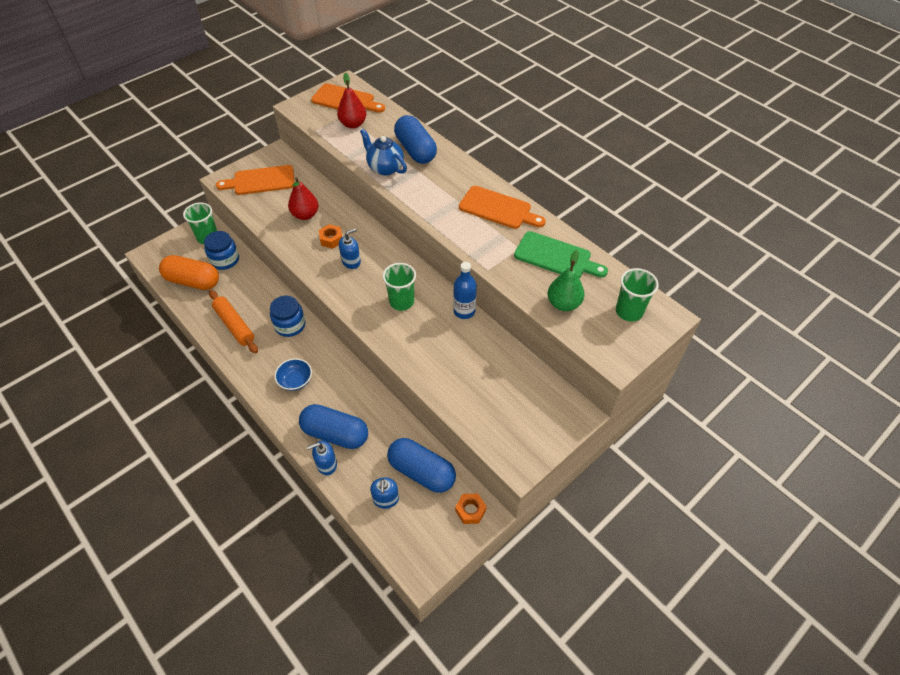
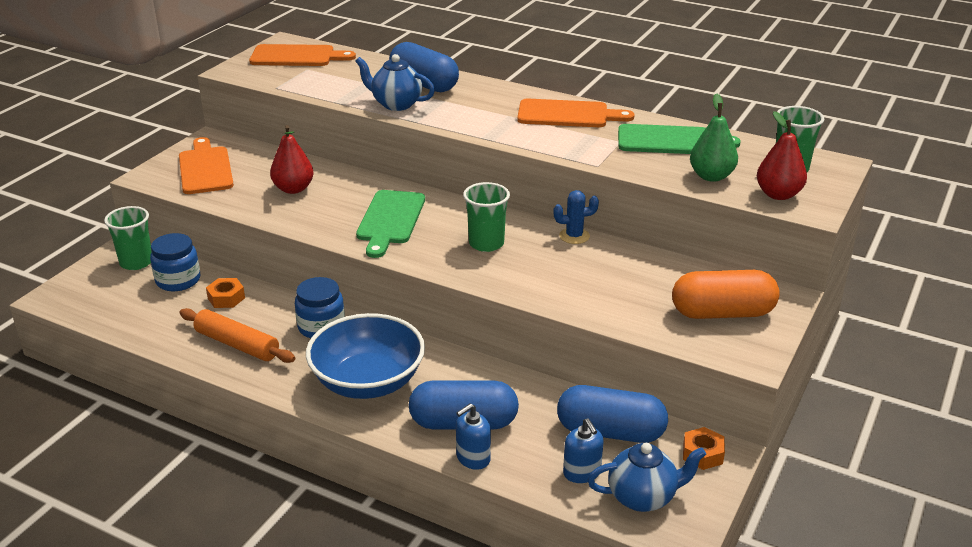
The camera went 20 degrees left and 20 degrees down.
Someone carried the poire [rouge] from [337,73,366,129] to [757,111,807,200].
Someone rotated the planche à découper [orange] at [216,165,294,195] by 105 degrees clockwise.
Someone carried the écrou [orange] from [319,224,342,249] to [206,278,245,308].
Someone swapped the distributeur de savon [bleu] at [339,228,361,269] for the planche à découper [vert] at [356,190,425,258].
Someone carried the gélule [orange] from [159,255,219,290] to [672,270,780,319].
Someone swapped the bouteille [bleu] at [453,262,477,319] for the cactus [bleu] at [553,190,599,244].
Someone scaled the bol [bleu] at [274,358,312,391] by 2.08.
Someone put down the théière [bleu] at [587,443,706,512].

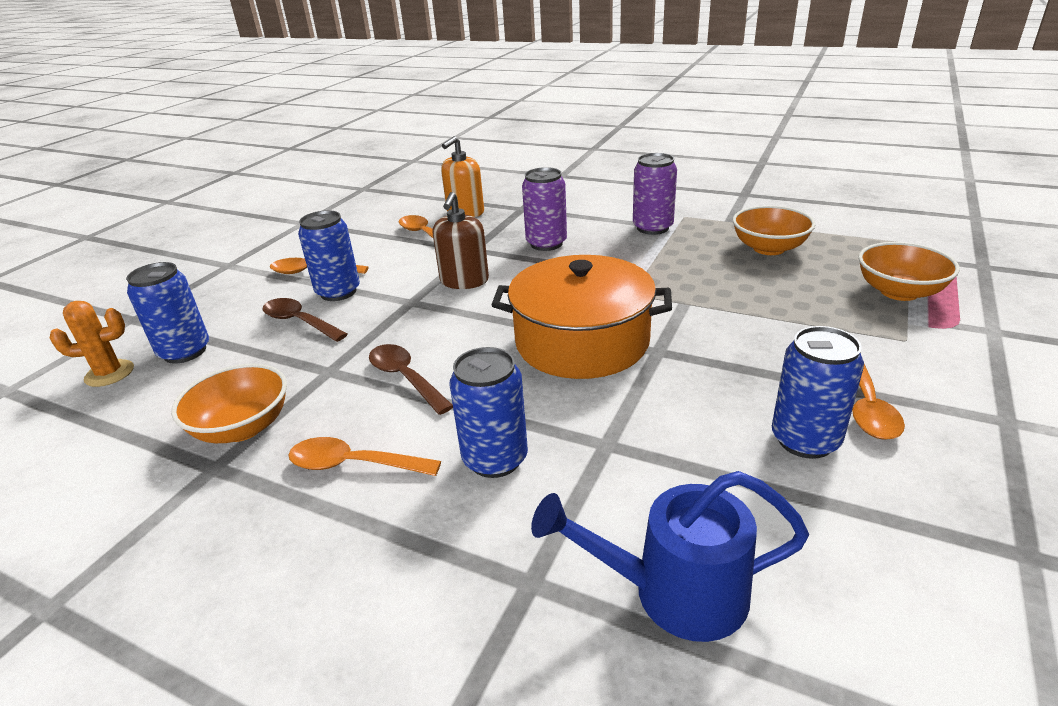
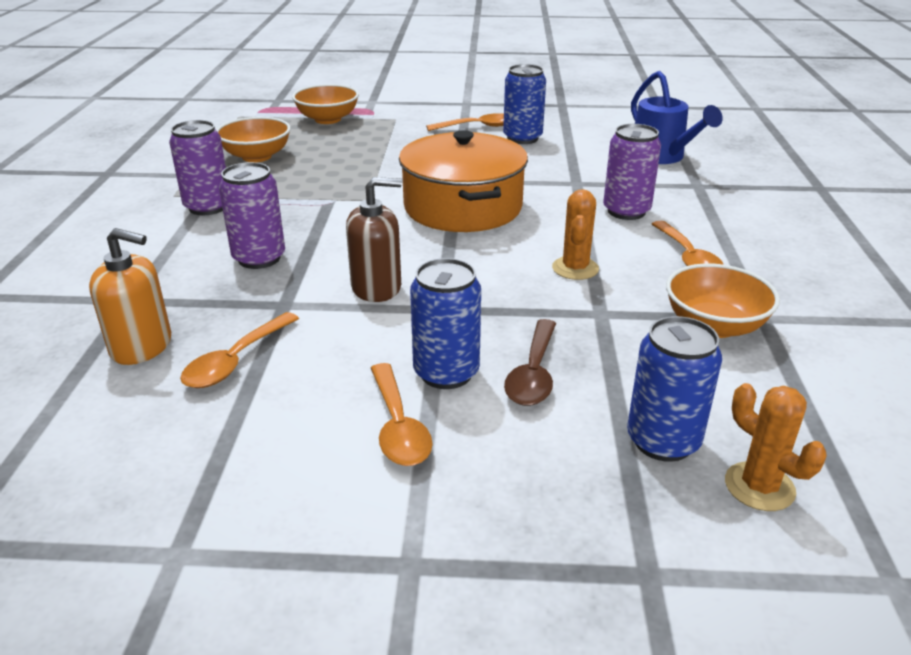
The camera went 115 degrees left and 0 degrees up.
Someone swapped the cuillère [marron] at [369,344,453,415] for the cactus [orange] at [552,189,599,280].
Someone repainted the canette [bleu] at [449,347,528,478], which became the canette [violet] at [603,124,661,220].

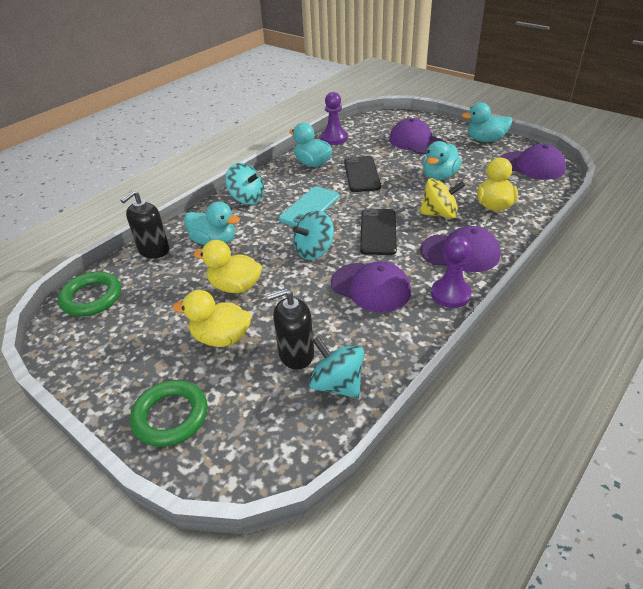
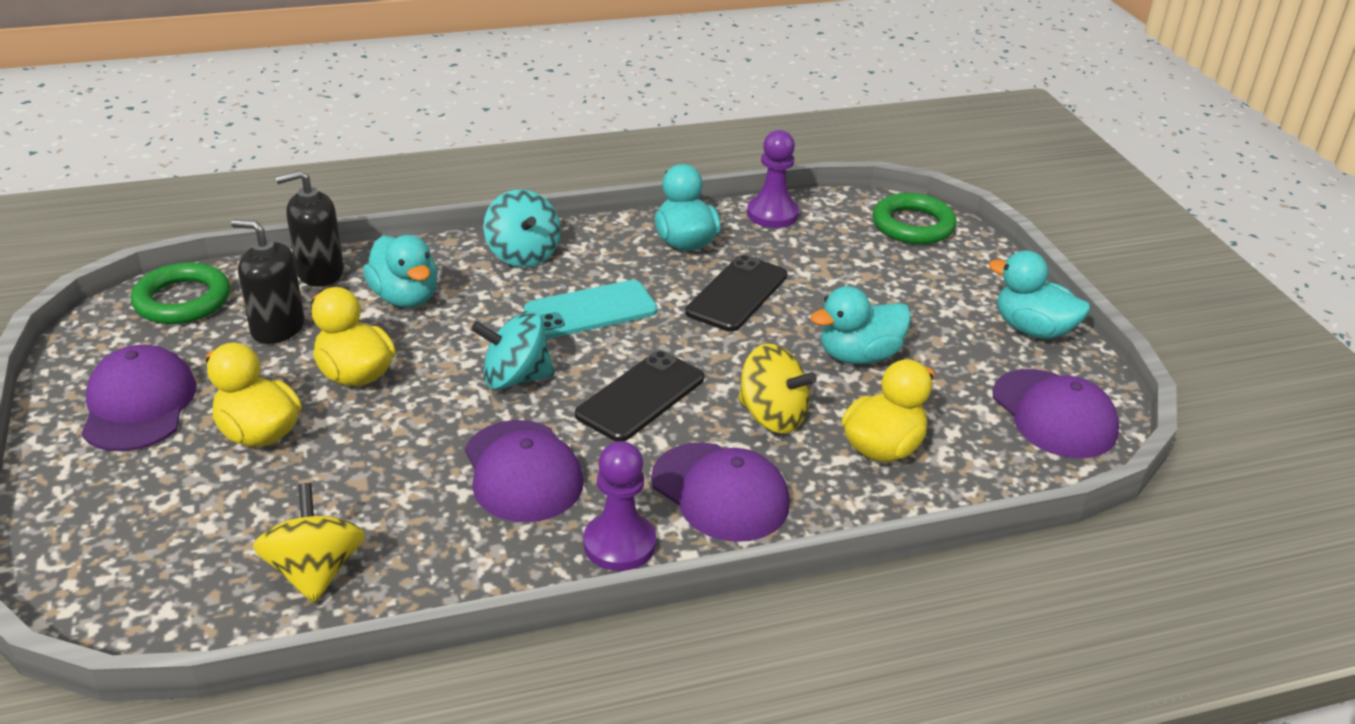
The camera went 30 degrees right and 5 degrees down.
Someone carried the casquette [violet] from [389,118,444,154] to [81,345,196,451].
Someone carried the distributeur de savon [noir] from [267,289,314,370] to [231,219,305,344].
Someone repainted the toupie [turquoise] at [309,336,364,398], which became the toupie [jaune] at [253,483,365,604].
Someone carried the anneau [vert] from [130,380,208,447] to [873,193,957,244].

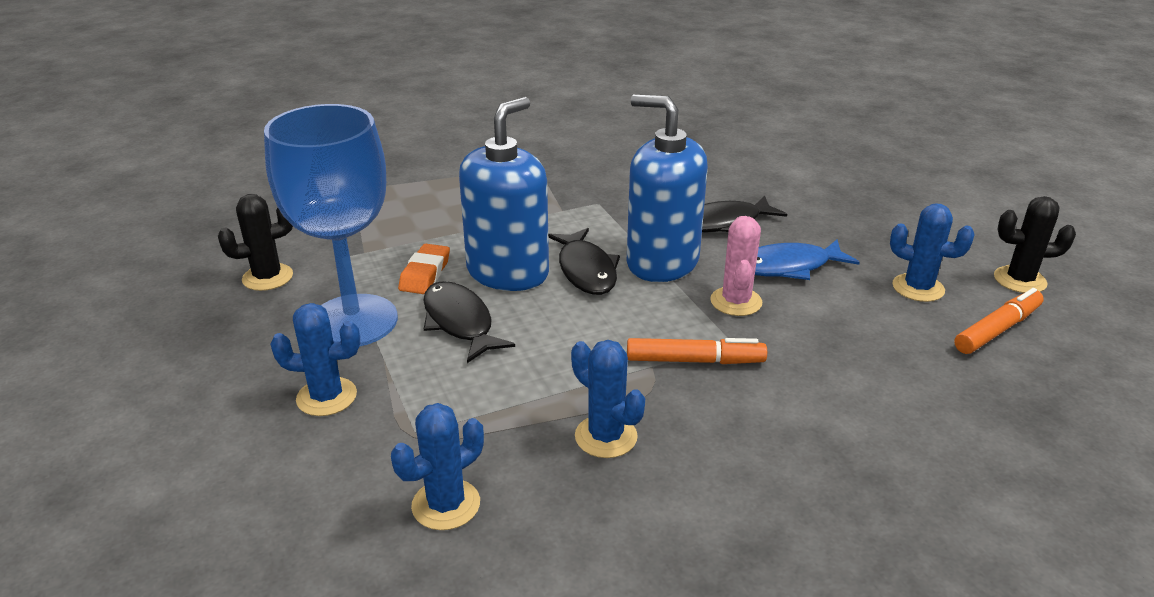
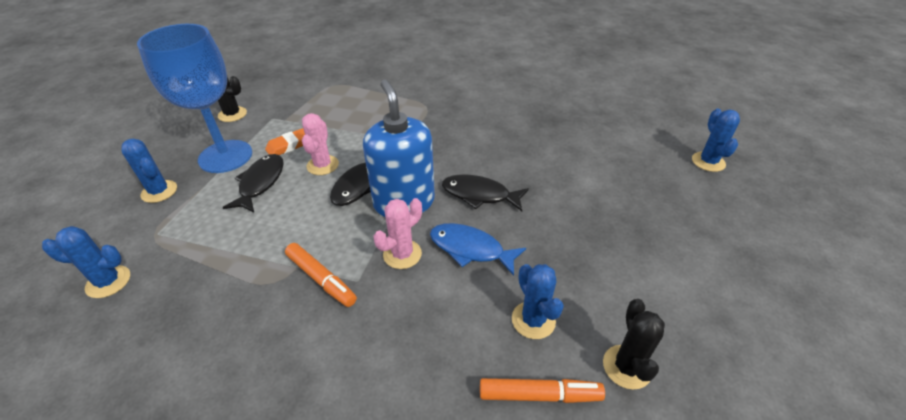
The camera went 40 degrees right and 10 degrees up.
Someone swapped the distributeur de savon [bleu] at [459,97,549,291] for the cactus [rose] at [302,113,339,175].
Someone rotated the cactus [noir] at [994,196,1076,293] by 45 degrees clockwise.
Someone carried the cactus [bleu] from [571,340,645,458] to [692,109,740,172].

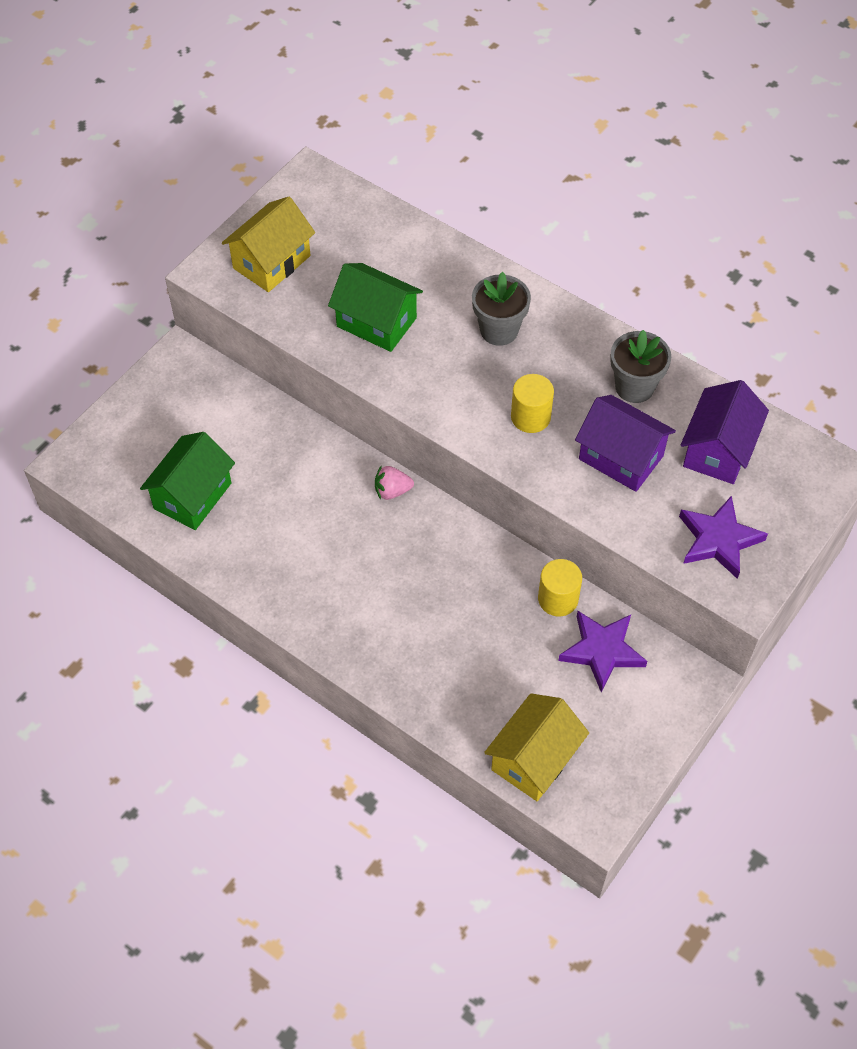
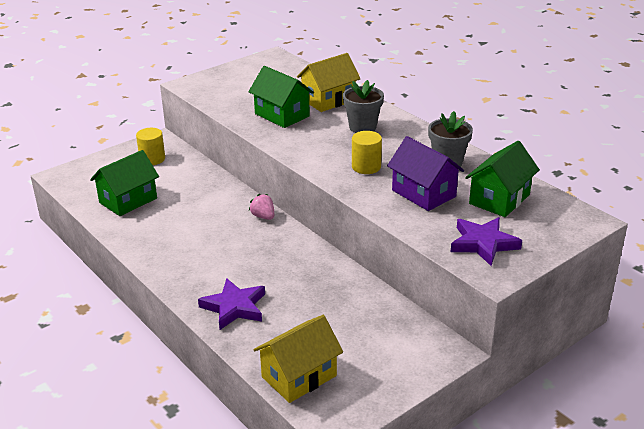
The camera went 15 degrees right and 25 degrees down.
Someone carried the maison [jaune] from [222,197,315,292] to [297,53,360,112].
Someone repainted the maison [violet] at [681,380,769,484], which became the maison [vert] at [465,141,540,217].
Someone rotated the fraise [rose] at [375,466,414,500] by 45 degrees clockwise.
Someone carried the cylindre [jaune] from [538,559,582,616] to [136,128,165,165].
Someone carried the étoile [violet] from [558,611,647,693] to [198,278,265,330].

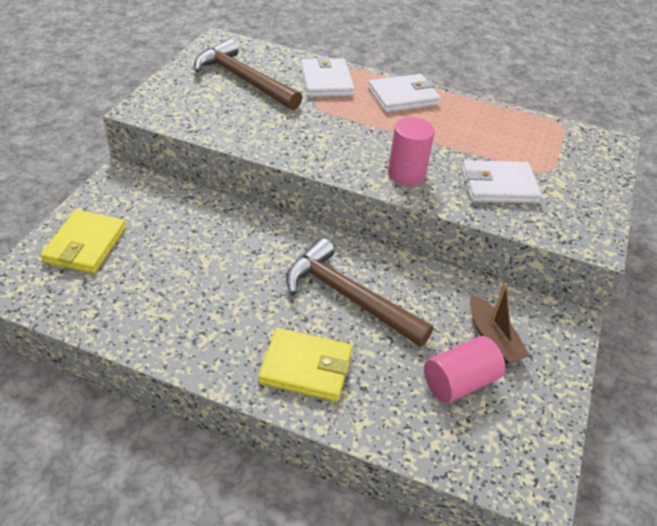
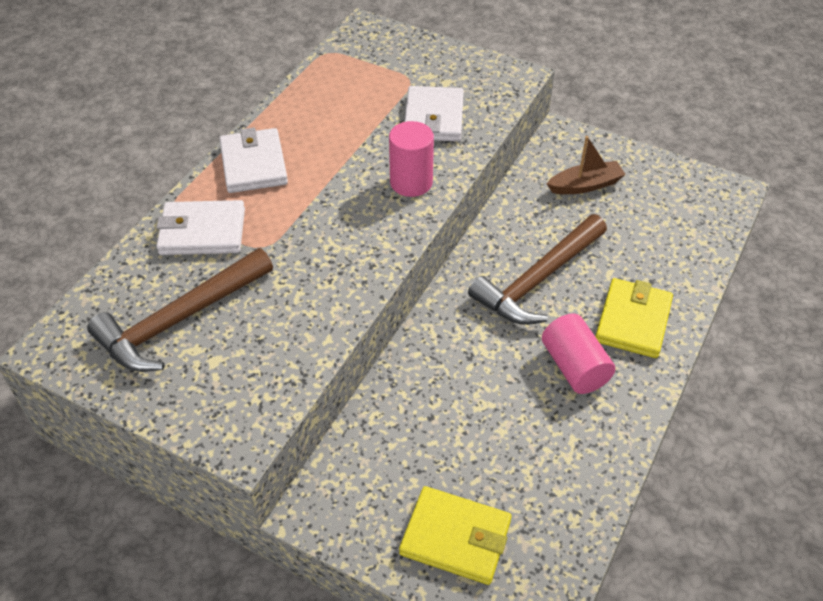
The camera went 80 degrees left and 5 degrees up.
Someone carried the cylindre [rose] from [424,336,505,403] to [542,314,615,394].

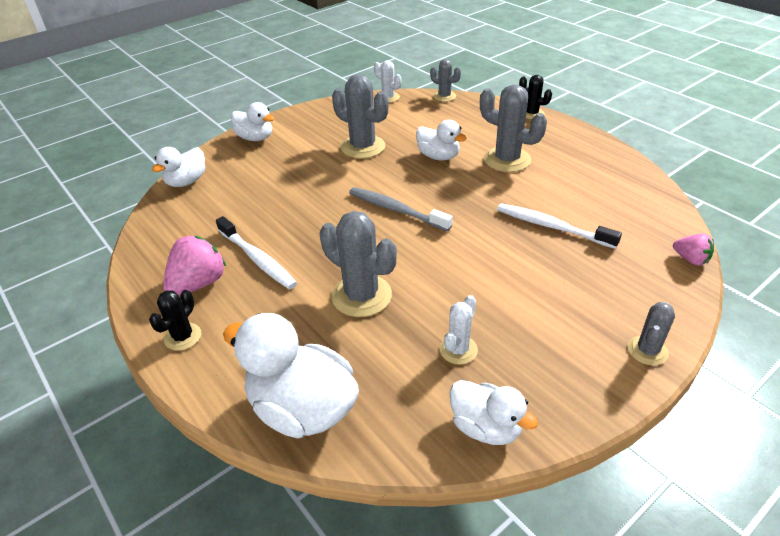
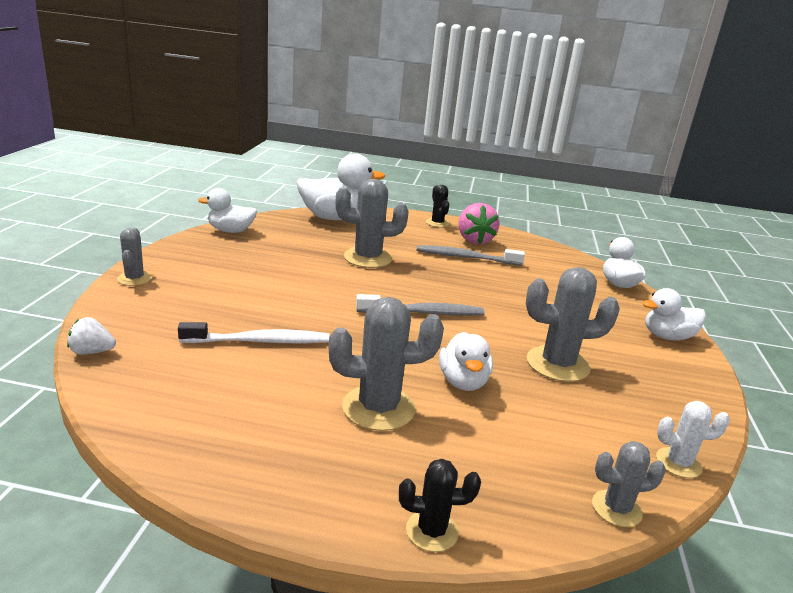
The camera went 135 degrees right and 15 degrees down.
Someone rotated the canard [blanc] at [416,120,467,160] by 90 degrees counterclockwise.
Someone repainted the brosse à dents [blanc] at [216,216,297,289], which became the brosse à dents [gris] at [417,245,525,266].
Someone repainted the fraise [rose] at [673,234,714,266], which became the fraise [blanc] at [67,317,116,355].
Someone took away the cactus [blanc] at [439,295,478,365].

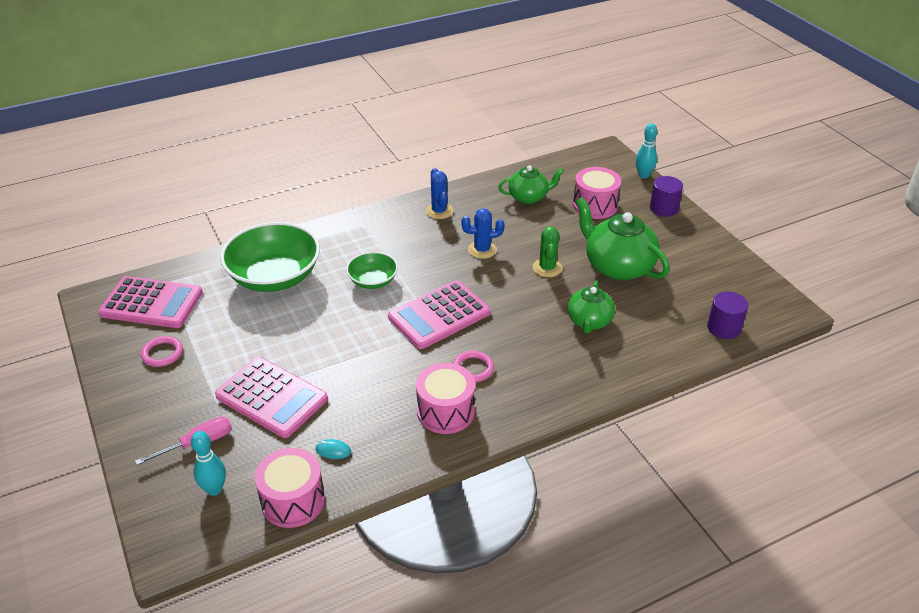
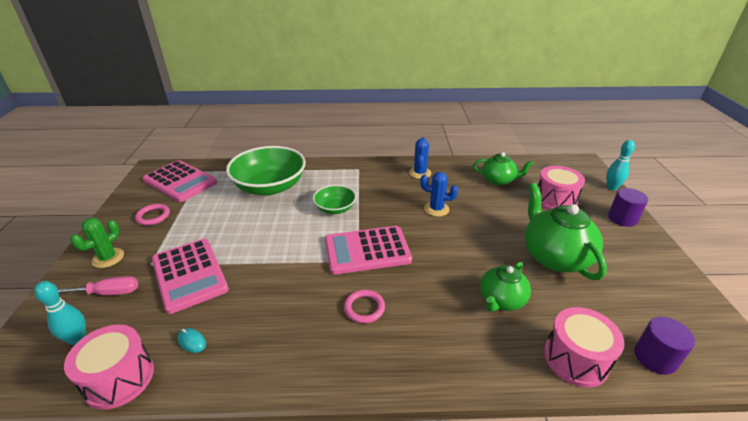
The camera went 25 degrees right and 5 degrees down.
Someone carried the cactus [vert] from [533,226,562,277] to [71,218,124,268].
Someone carried the tambour [rose] from [416,363,475,434] to [544,307,624,388].

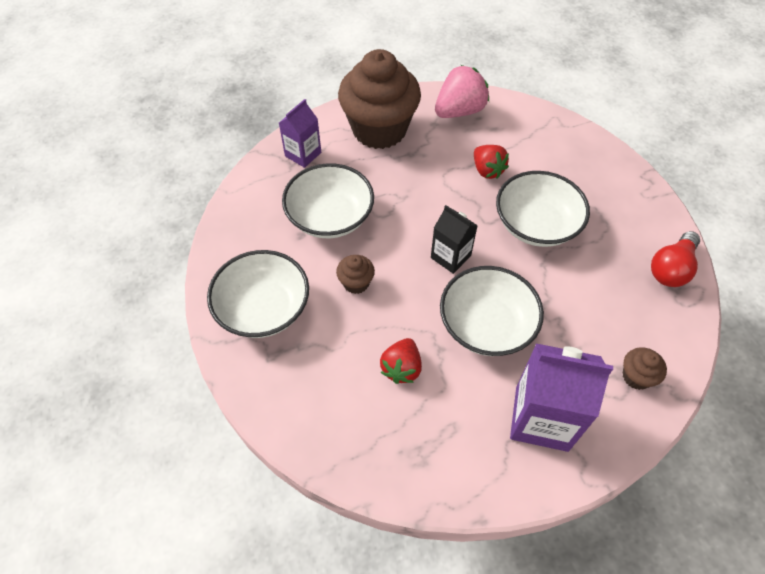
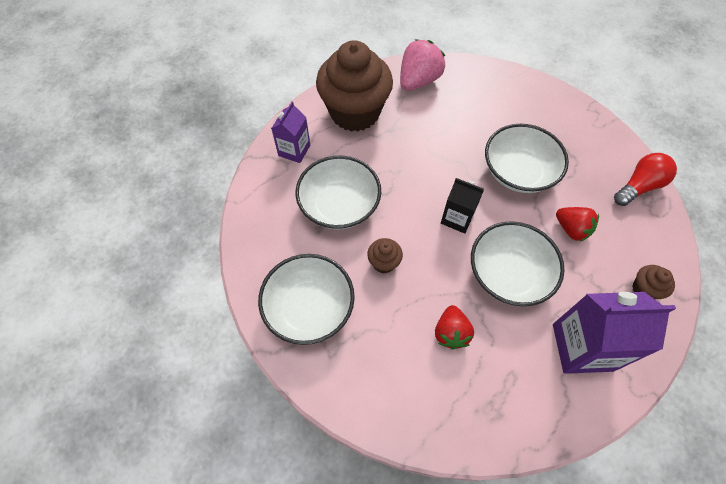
The camera went 15 degrees left and 5 degrees up.
Someone carried the fraise [rouge] from [474,145,509,179] to [556,207,599,242].
Someone rotated the ampoule [rouge] at [651,231,700,287] by 150 degrees counterclockwise.

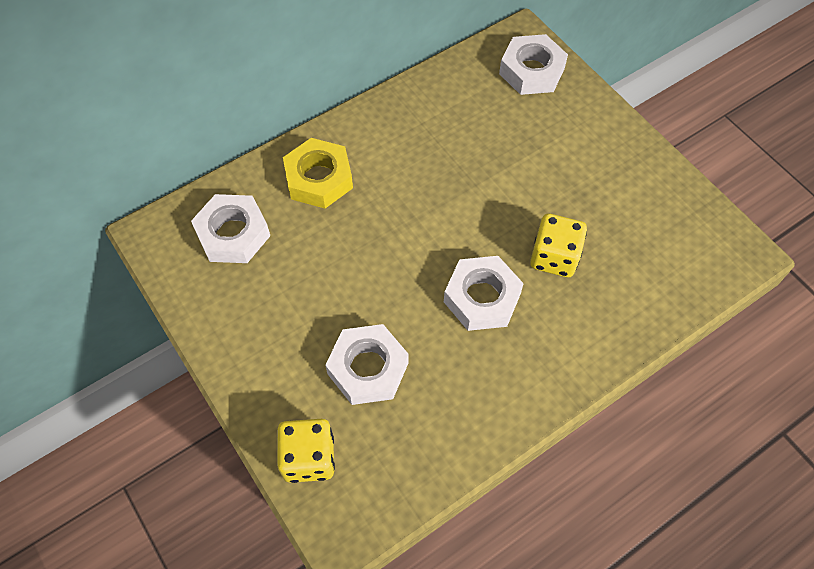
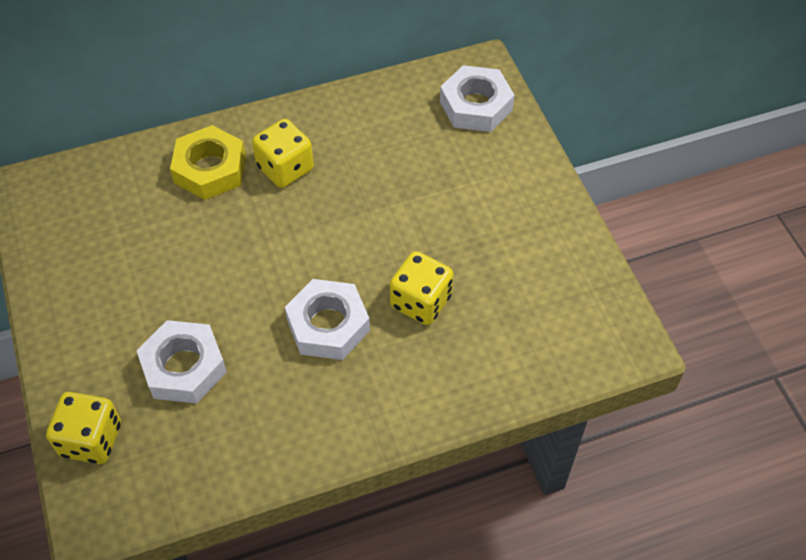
The camera went 15 degrees right and 5 degrees down.
Someone took away the écrou [blanc] at [191,194,270,263].
Someone put down the dé [jaune] at [252,119,314,188].

